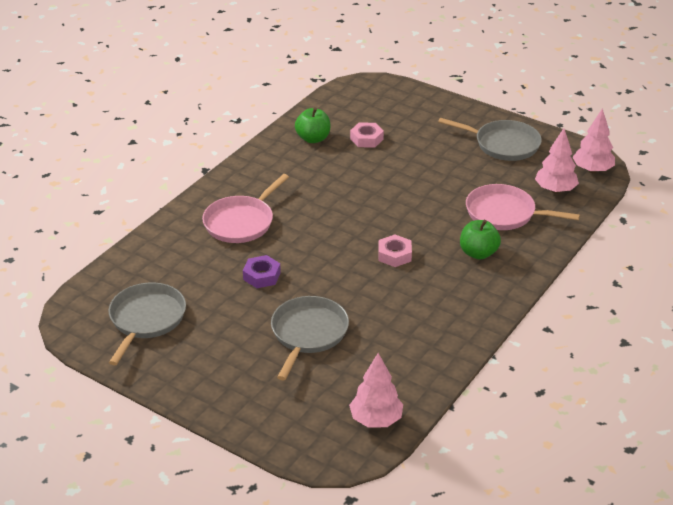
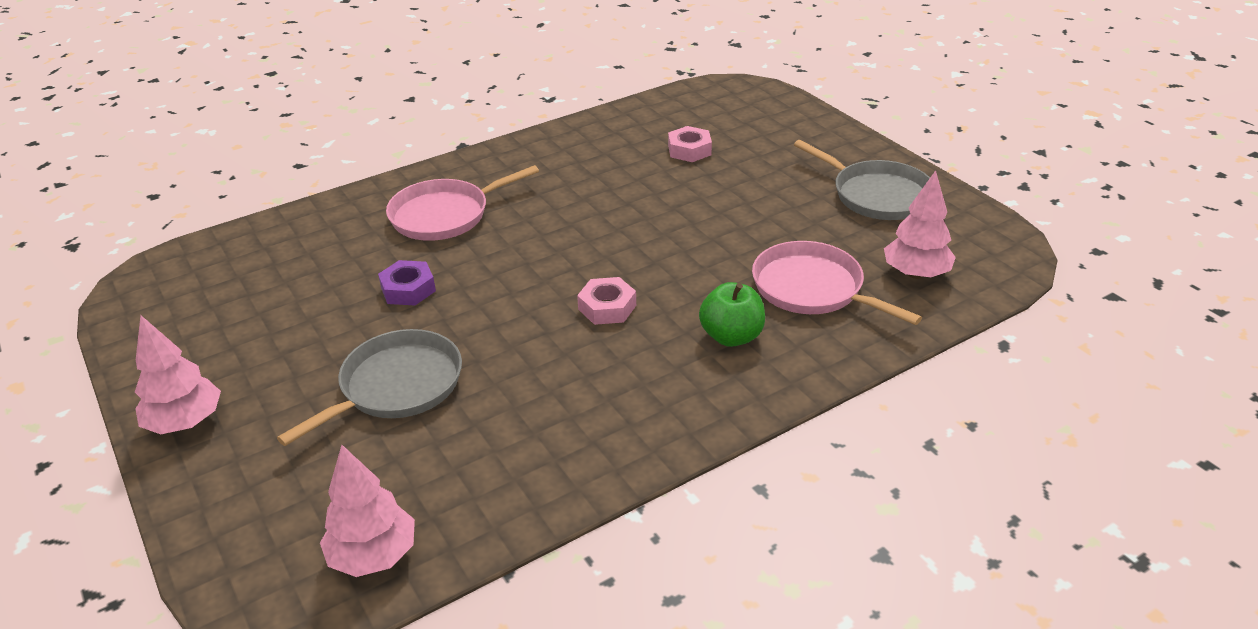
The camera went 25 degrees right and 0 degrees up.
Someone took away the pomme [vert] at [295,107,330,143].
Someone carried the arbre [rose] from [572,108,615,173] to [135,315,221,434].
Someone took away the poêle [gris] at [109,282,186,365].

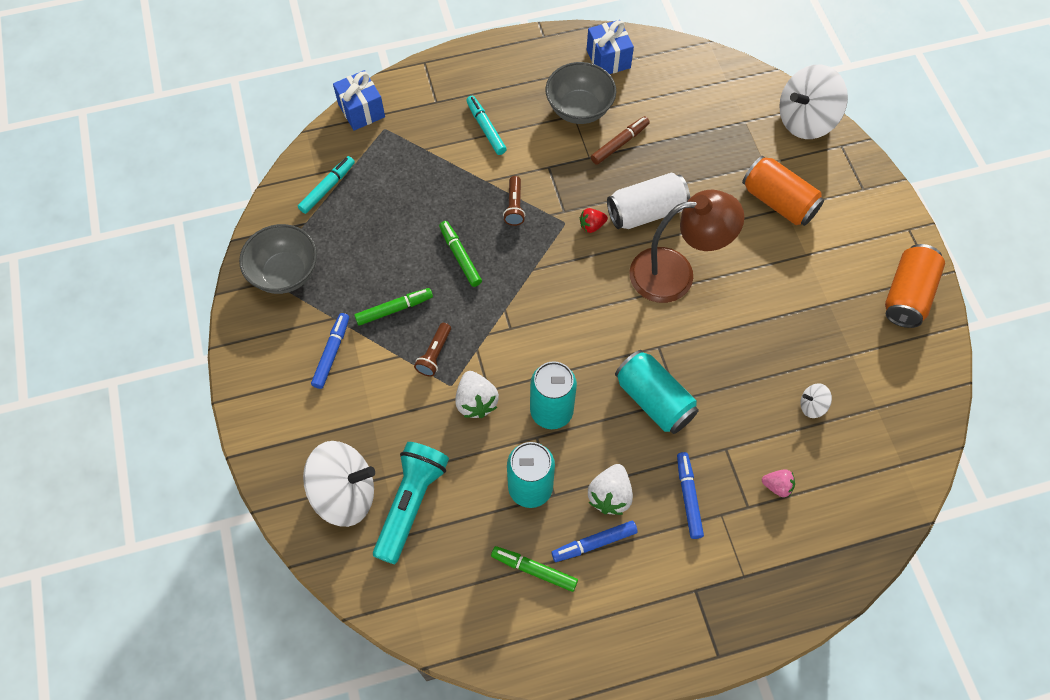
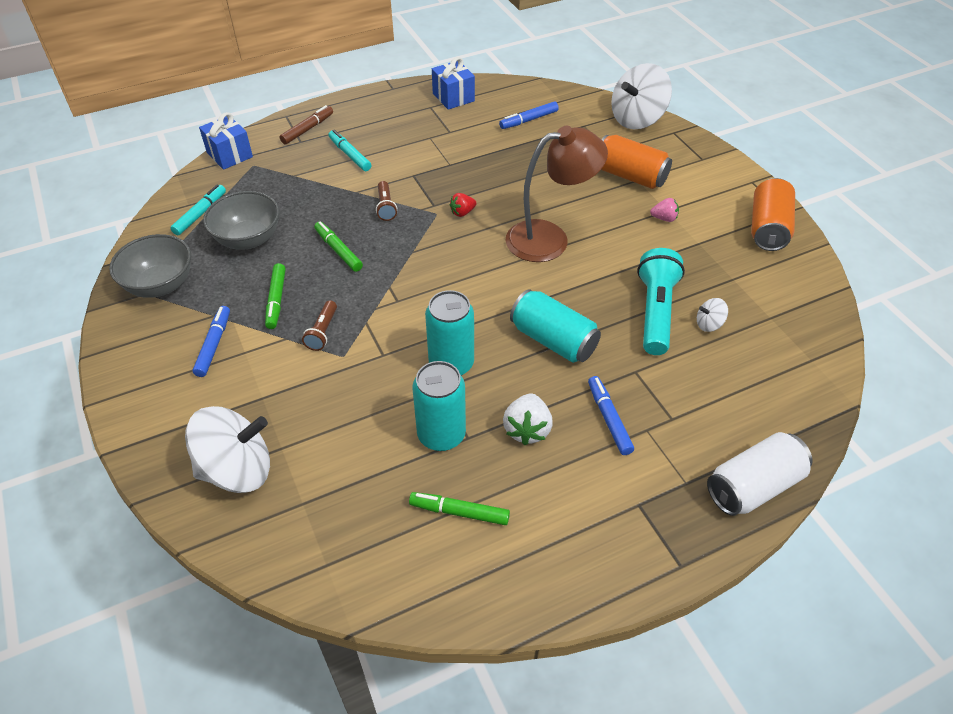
The camera went 10 degrees left and 15 degrees down.
Someone carried the bol [gris] from [546,62,616,124] to [203,191,280,250].
Someone carried the feutre [marron] from [591,116,650,165] to [280,105,333,144].
Someone carried the canette [blanc] from [607,173,690,229] to [707,432,813,516].
Someone rotated the feutre [vert] at [354,288,433,326] by 120 degrees clockwise.
Someone took away the fraise [blanc] at [455,371,499,418].
Someone carried the lampe de poche [turquoise] from [373,442,449,564] to [637,248,685,355].
Someone carried the fraise [rose] from [762,469,795,497] to [650,198,679,222].
Someone carried the feutre [bleu] from [551,521,638,562] to [499,101,559,129].

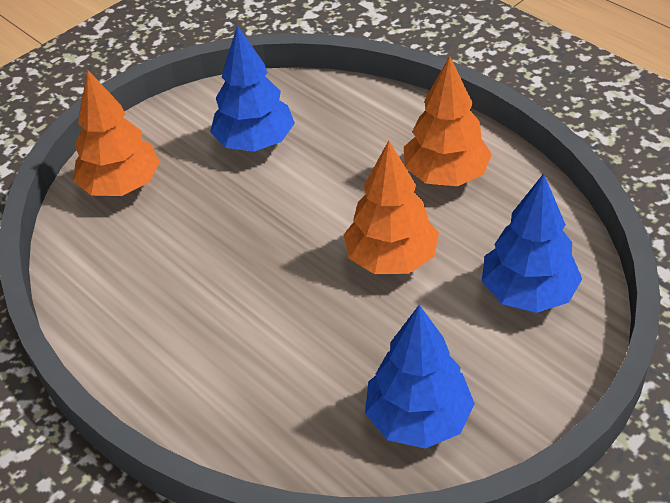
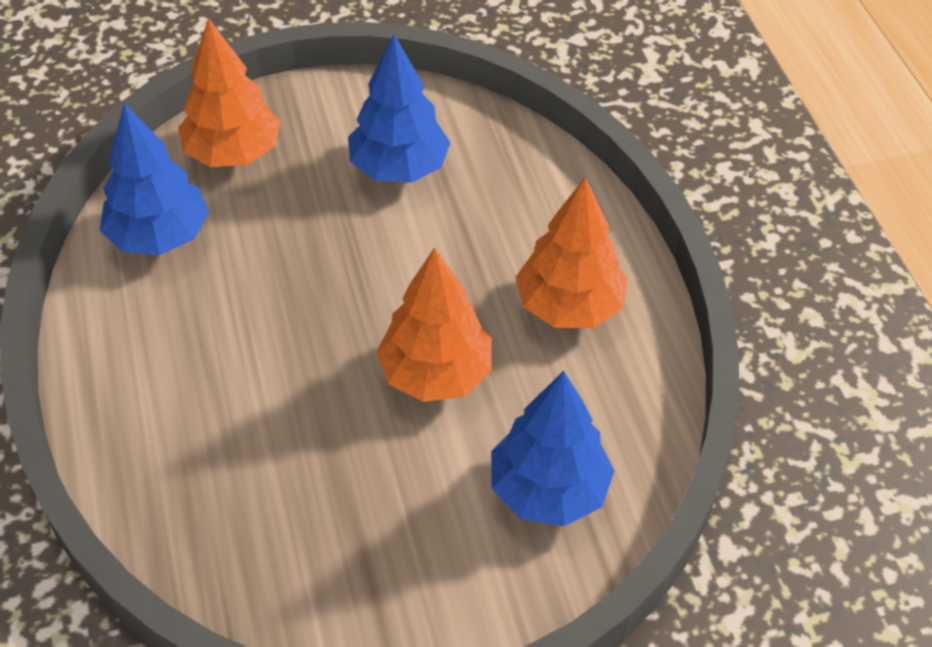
The camera went 25 degrees right and 5 degrees up.
Someone carried the arbre [bleu] from [365,305,475,449] to [100,103,209,255].

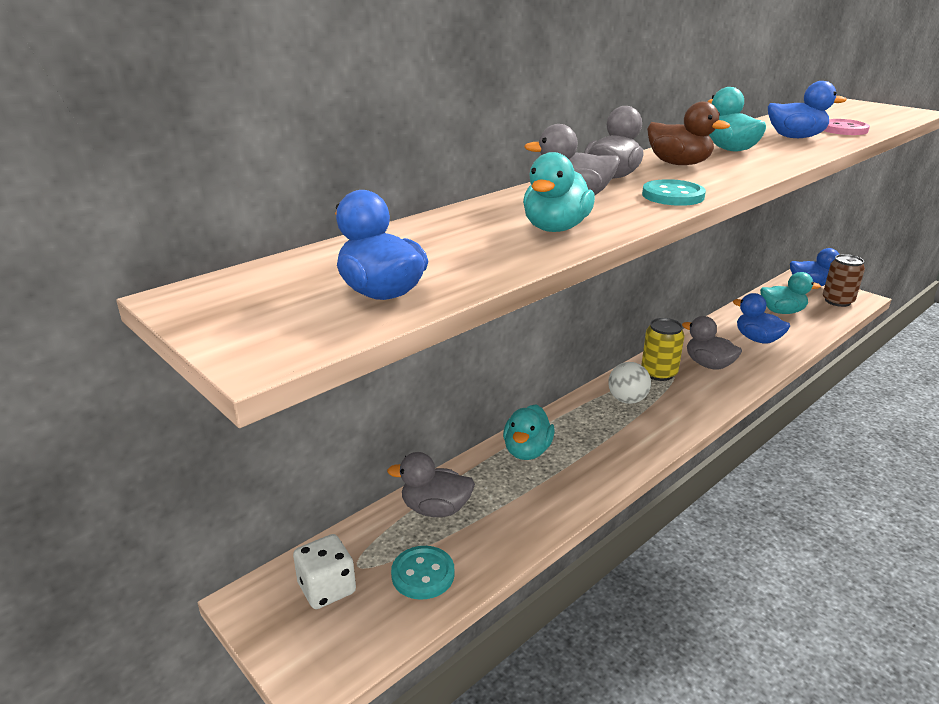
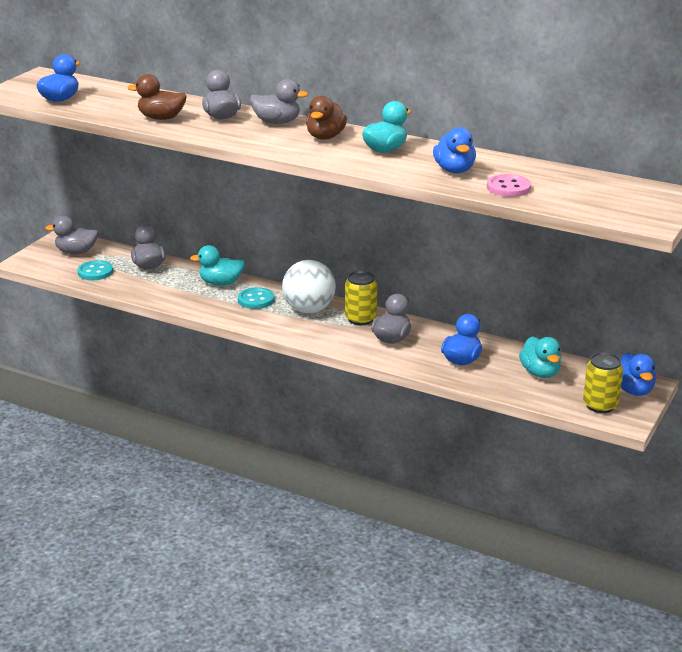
The camera went 70 degrees right and 0 degrees up.
Someone repainted the canard [turquoise] at [523,152,595,232], which became the canard [marron] at [127,74,187,120].
Someone carried the bouton [turquoise] from [642,179,706,206] to [238,287,274,309].
Someone repainted the canette [marron] at [823,254,865,307], which became the canette [jaune] at [583,352,623,413].
Someone scaled the balle [blanc] at [608,362,651,404] by 1.59.
Someone swapped the dé [blanc] at [293,534,356,609] for the canard [gris] at [45,216,98,254].

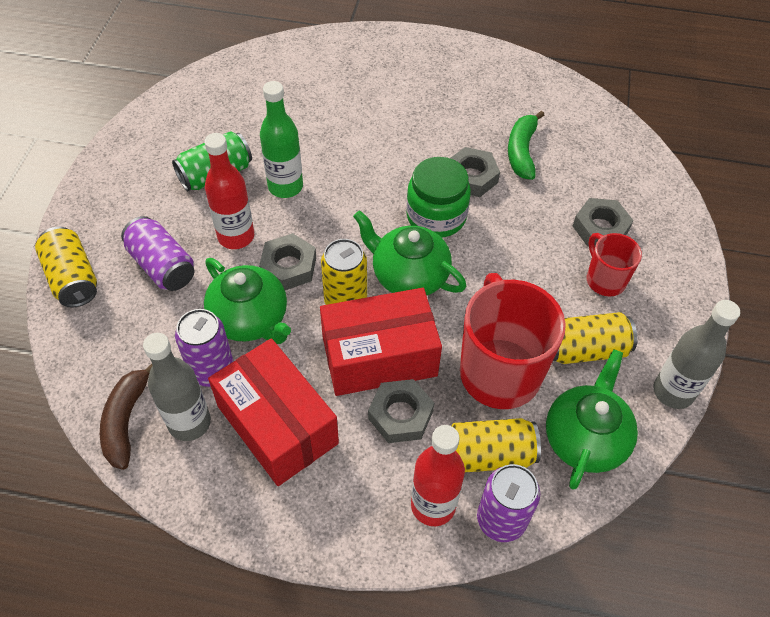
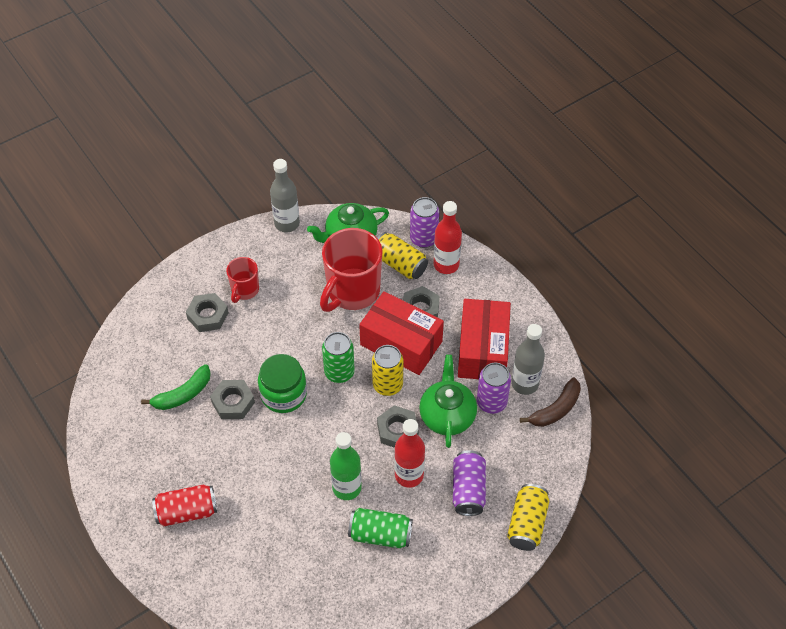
The camera went 135 degrees left and 0 degrees up.
Someone swapped the théière [vert] at [353,210,467,295] for the canette [vert] at [322,332,355,383].
Someone took away the canette [jaune] at [553,312,637,364].
Someone put down the canette [rouge] at [152,485,217,527].

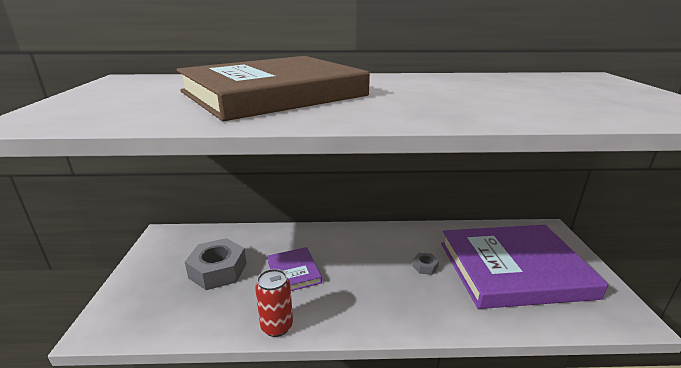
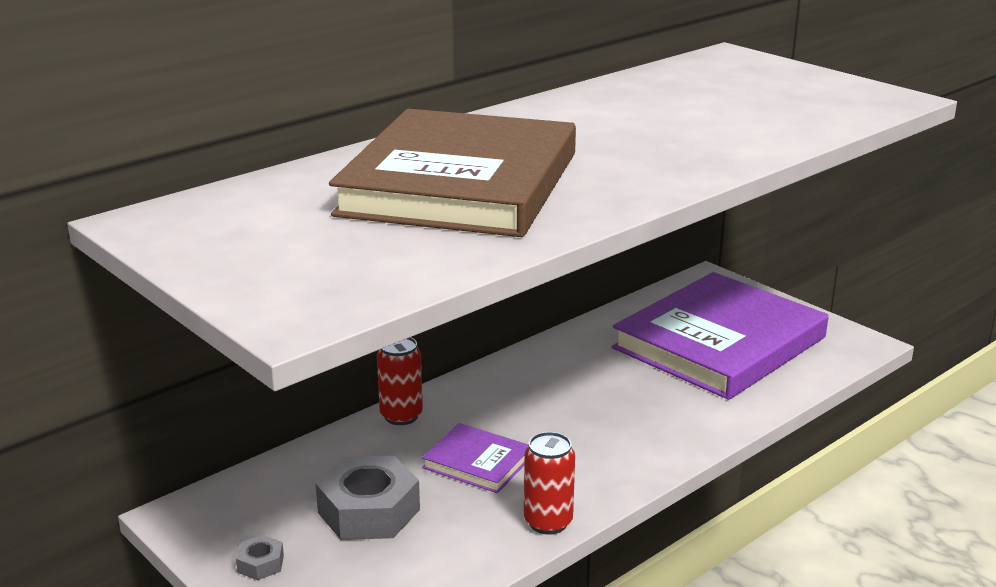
The camera went 40 degrees left and 0 degrees up.
Someone carried the écrou [gris] from [412,253,439,275] to [236,535,284,580].
Someone put down the canette [rouge] at [377,337,423,425].

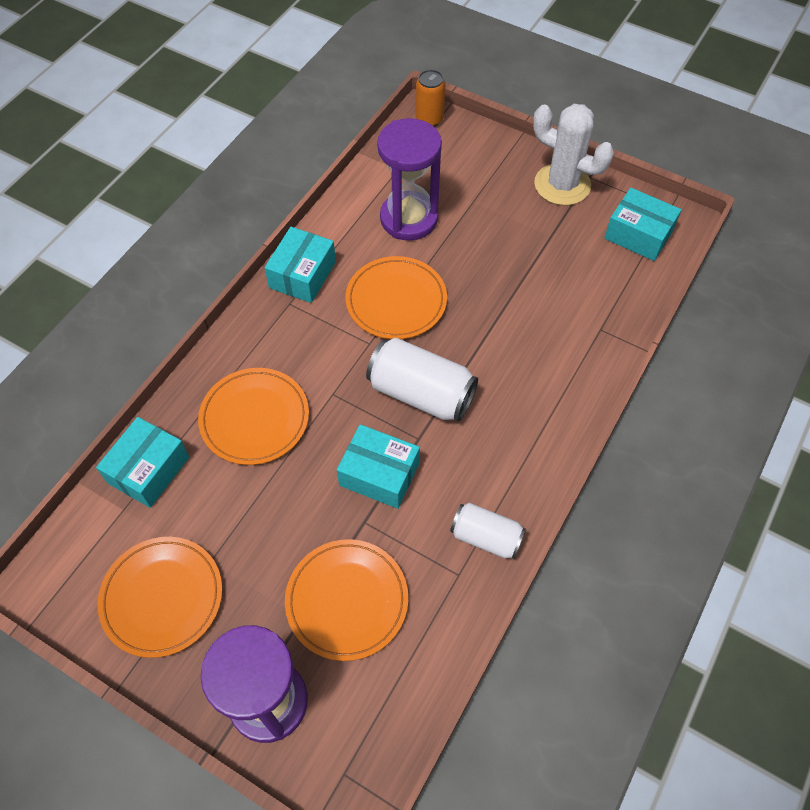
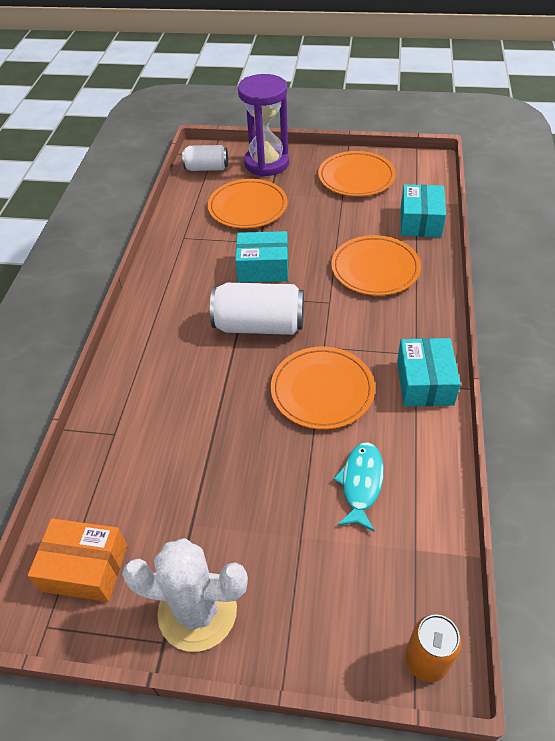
The camera went 160 degrees right and 10 degrees down.
Someone swapped the sablier [violet] at [377,118,442,241] for the poisson [turquoise] at [333,442,384,532].
Someone repainted the boîte [turquoise] at [604,188,682,261], which became the boîte [orange] at [28,518,127,602].
Someone carried the canette [blanc] from [450,503,526,559] to [182,145,228,171].

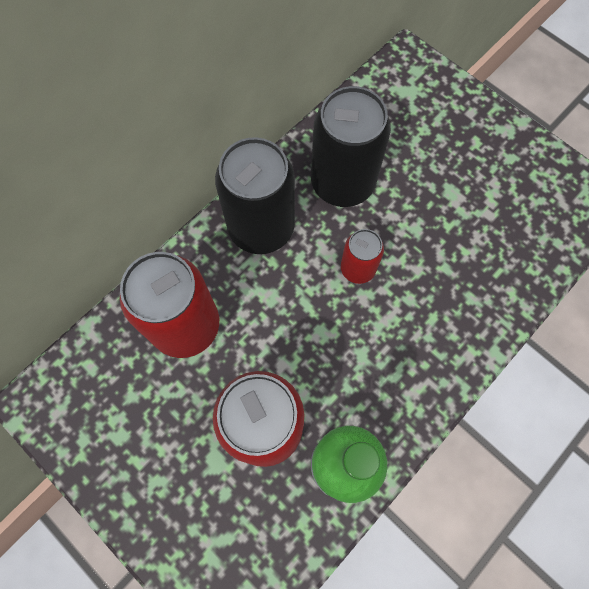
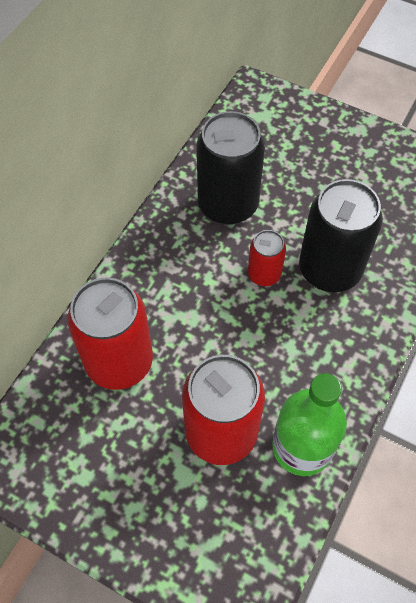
The camera went 15 degrees left and 10 degrees down.
Someone carried the canette [noir] from [215,137,295,254] to [299,179,382,292].

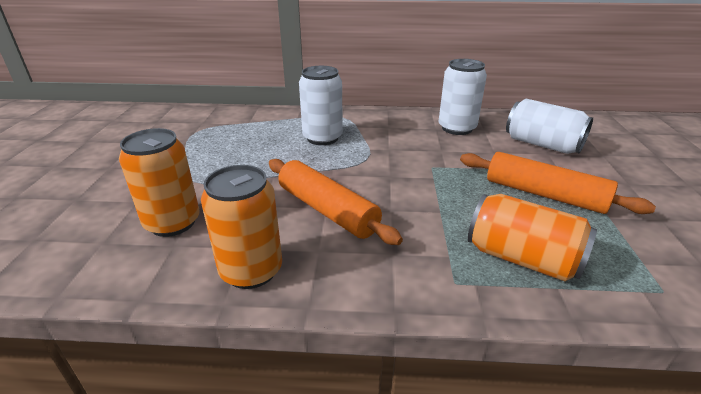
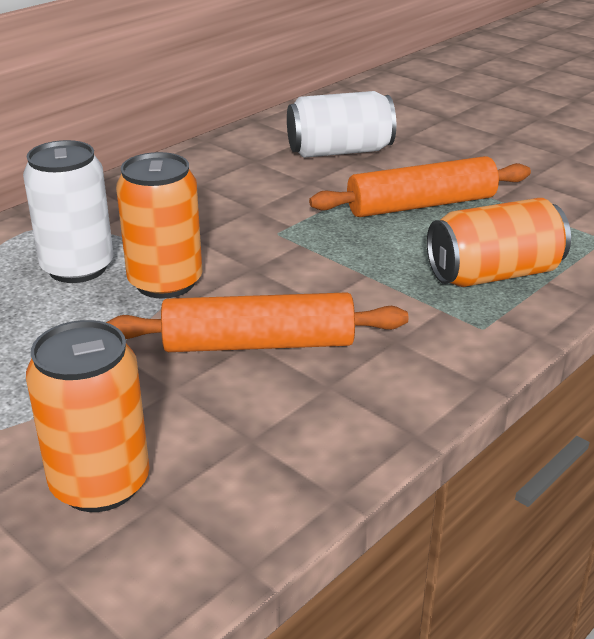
The camera went 50 degrees left and 0 degrees up.
Someone took away the canette [blanc] at [439,59,487,135].
Someone carried the canette [orange] from [201,165,282,289] to [116,152,203,299].

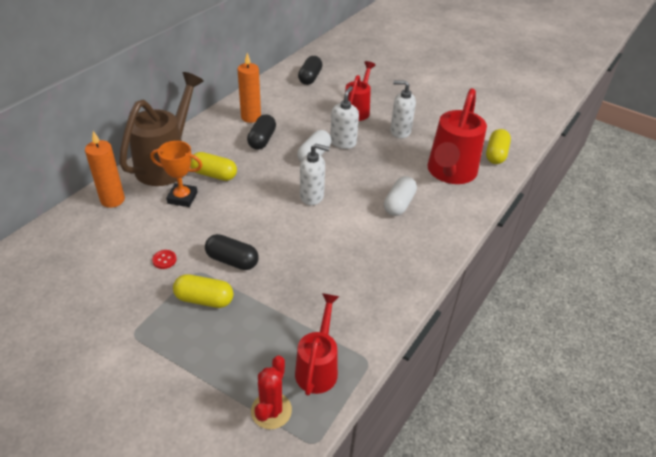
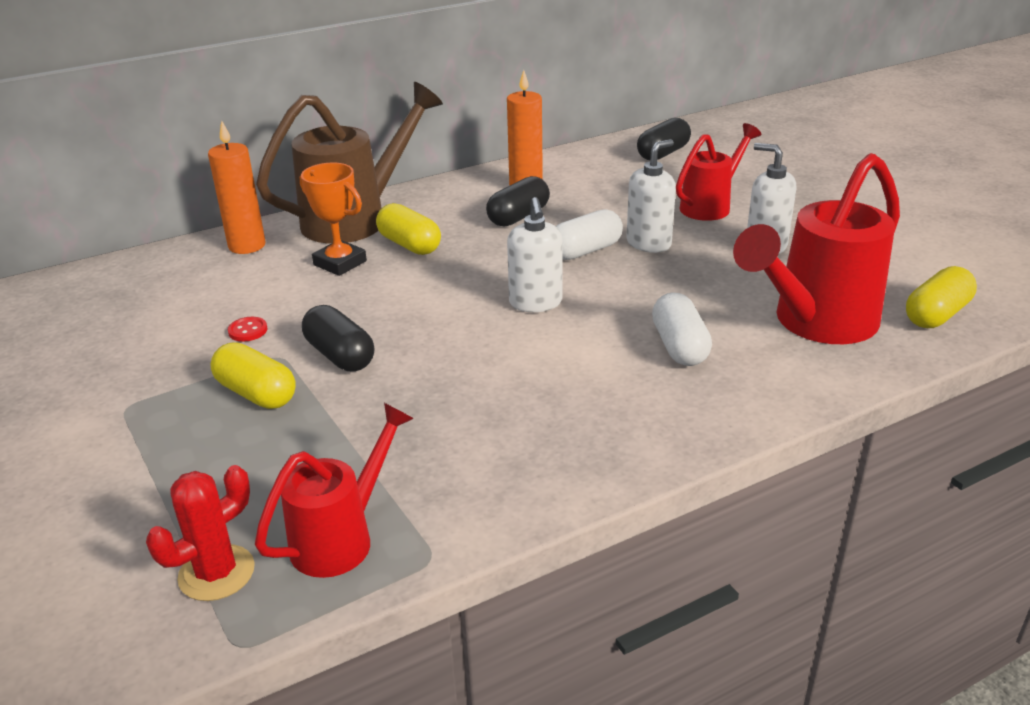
The camera went 30 degrees right and 10 degrees down.
Someone rotated the distributeur de savon [blanc] at [300,144,330,205] by 45 degrees clockwise.
Someone rotated the gélule [blanc] at [384,176,417,216] by 60 degrees counterclockwise.

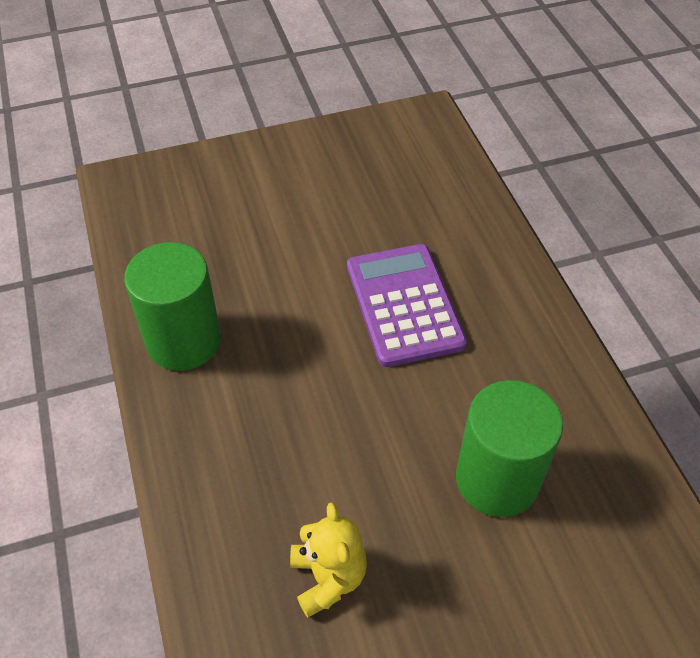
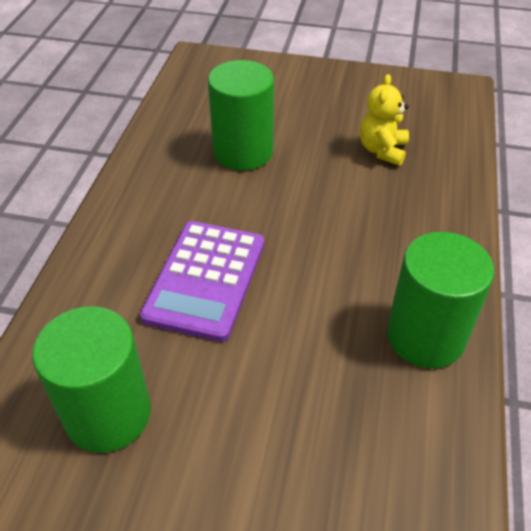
The camera went 150 degrees left and 5 degrees down.
Someone put down the cylindre [vert] at [32,306,151,453].

